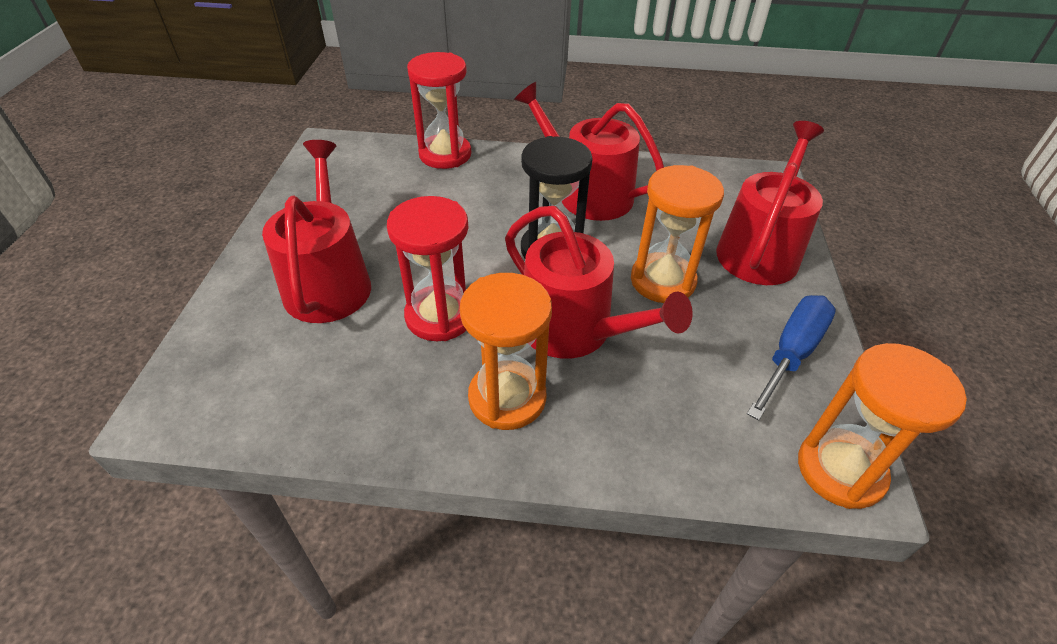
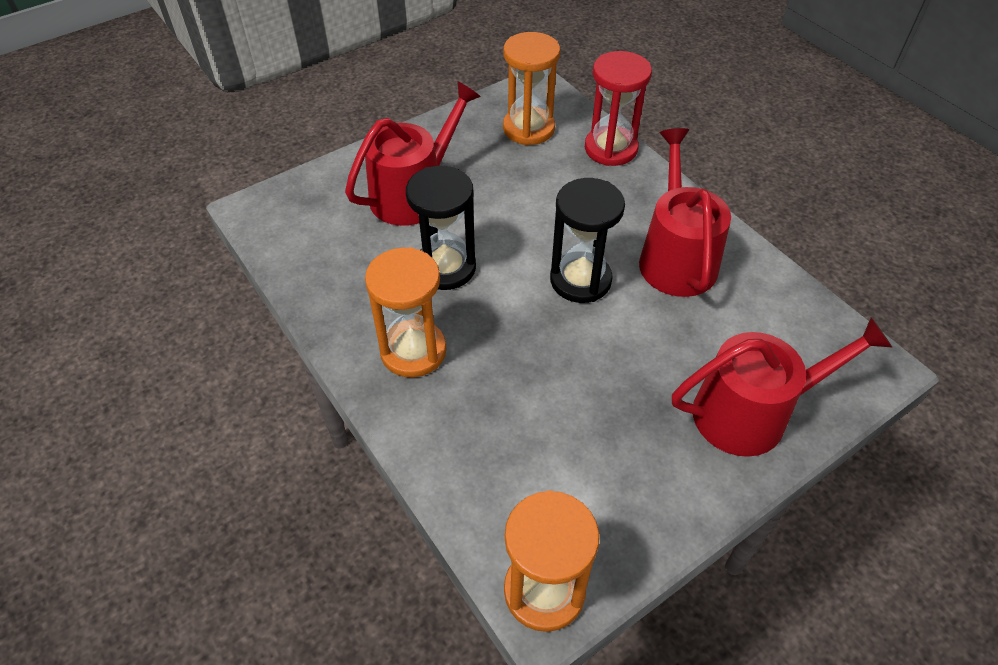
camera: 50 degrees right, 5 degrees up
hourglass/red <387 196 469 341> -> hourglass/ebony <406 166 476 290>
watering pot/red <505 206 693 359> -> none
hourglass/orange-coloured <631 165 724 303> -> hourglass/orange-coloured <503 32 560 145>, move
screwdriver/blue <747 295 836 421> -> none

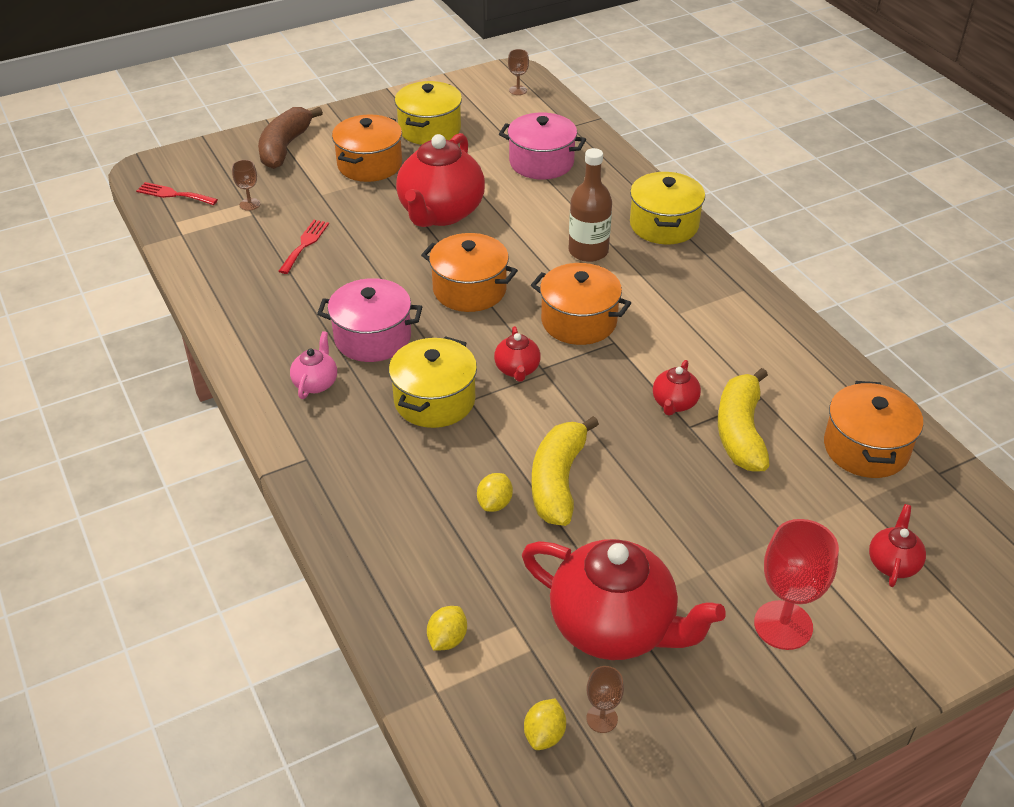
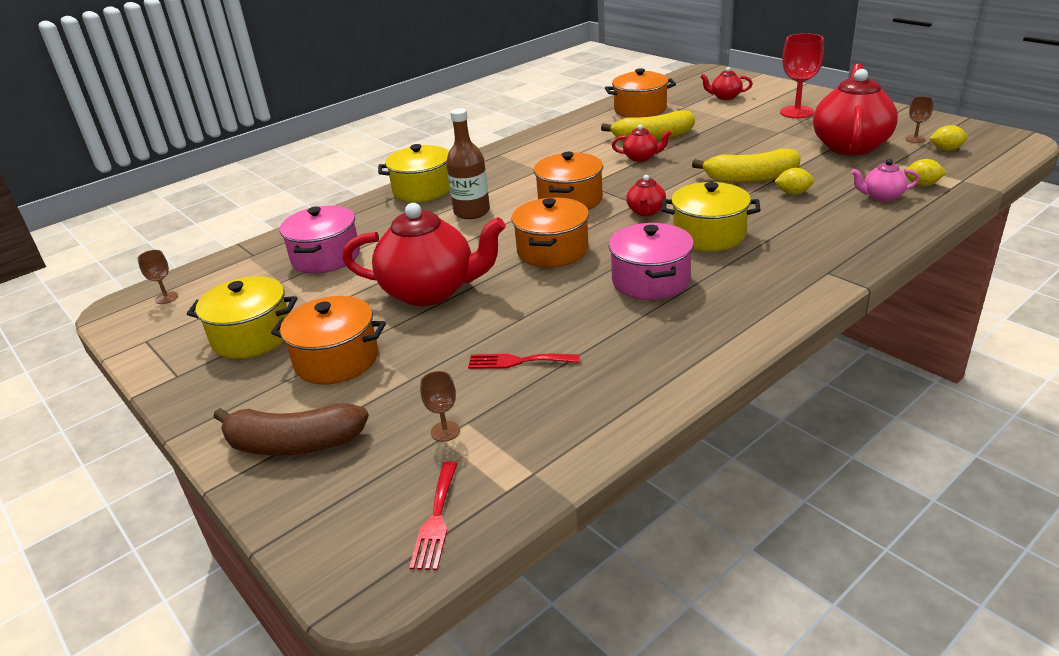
camera: 100 degrees left, 10 degrees down
china teapot/pink <290 331 337 399> -> china teapot/pink <851 159 920 202>, move
china teapot/red <494 326 541 382> -> china teapot/red <626 175 666 216>, 120 degrees clockwise

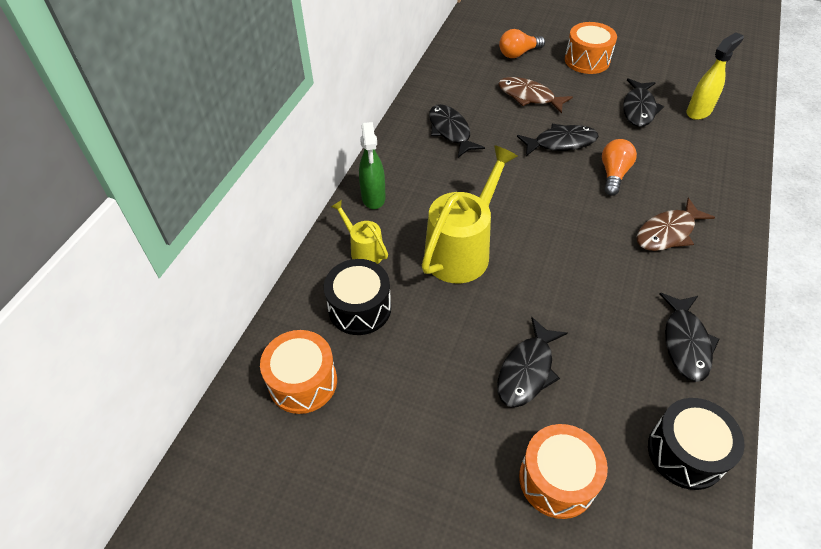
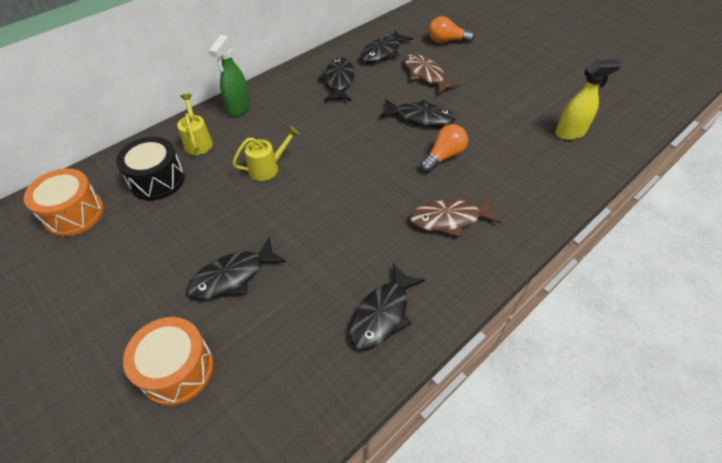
camera: 25 degrees right, 0 degrees up
watering pot/yellow <422 145 518 283> -> watering pot/yellow <232 126 299 181>, x0.52
toy drum/orange-coloured <565 22 617 74> -> none
toy fish/ebony <623 78 664 127> -> toy fish/ebony <360 30 413 63>, move
toy drum/ebony <648 398 745 490> -> none

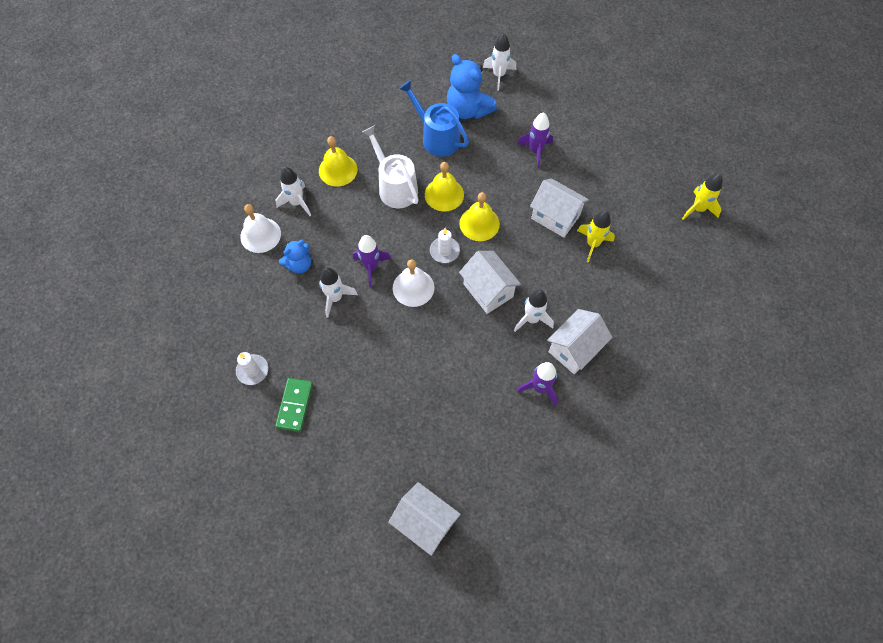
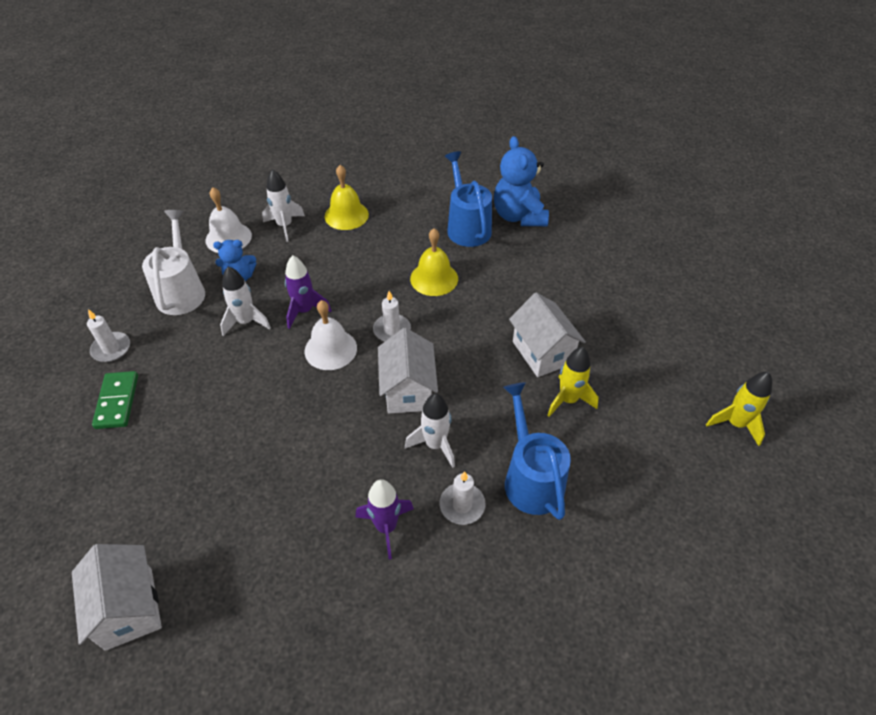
camera: 30 degrees right, 15 degrees down
domino tile/leaf-green <275 378 313 432> -> domino tile/leaf-green <92 371 138 429>, 45 degrees counterclockwise
watering pot/pure white <362 125 419 208> -> watering pot/pure white <142 210 205 315>, move
bell/yellow <459 192 500 241> -> none
spaceship/pure white <483 33 516 91> -> none
spaceship/violet <517 112 553 168> -> none
house/pure white <547 309 612 374> -> wax candle/pure white <439 471 486 525>
none -> watering pot/blue <503 382 571 520>

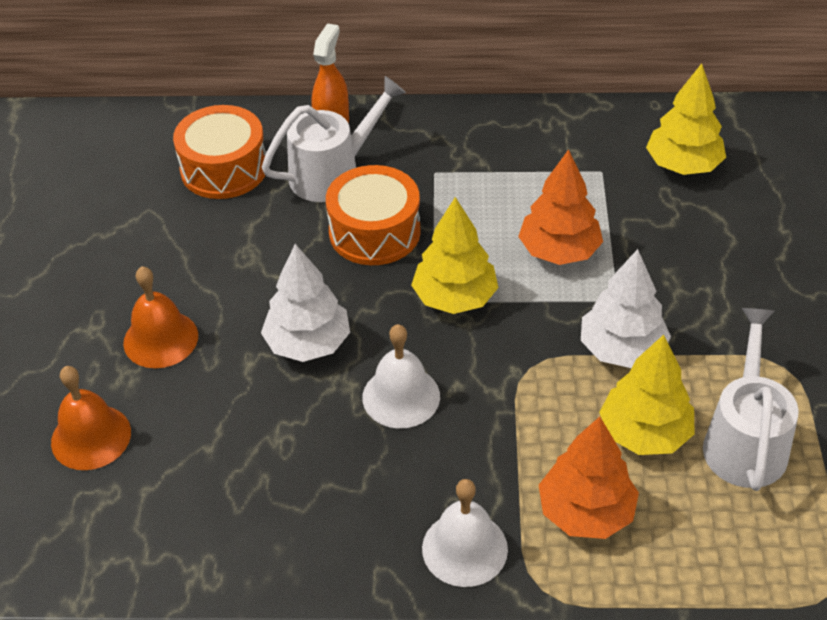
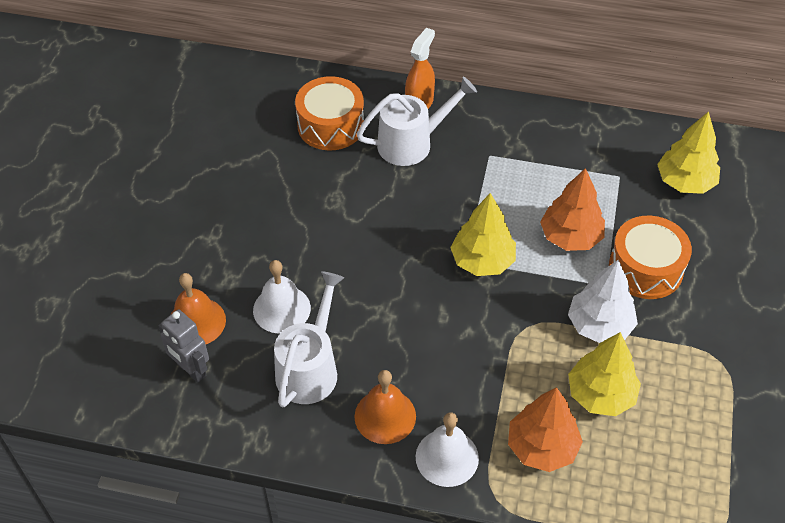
camera: 10 degrees right, 5 degrees up
bell/orange-coloured <123 266 198 368> -> bell/orange-coloured <354 370 416 444>, move
tree/pure white <261 244 350 362> -> none
toy drum/orange-coloured <326 165 421 265> -> toy drum/orange-coloured <609 216 692 299>, move
bell/pure white <362 324 440 428> -> bell/pure white <253 260 311 334>, move
watering pot/pure white <703 308 799 491> -> watering pot/pure white <274 271 345 407>, move
none -> robot/ash-grey <158 310 209 383>

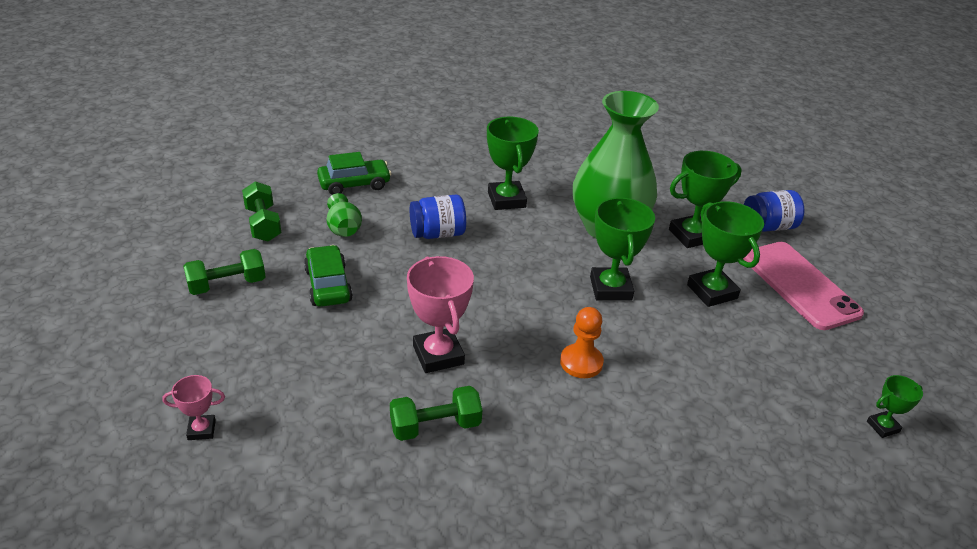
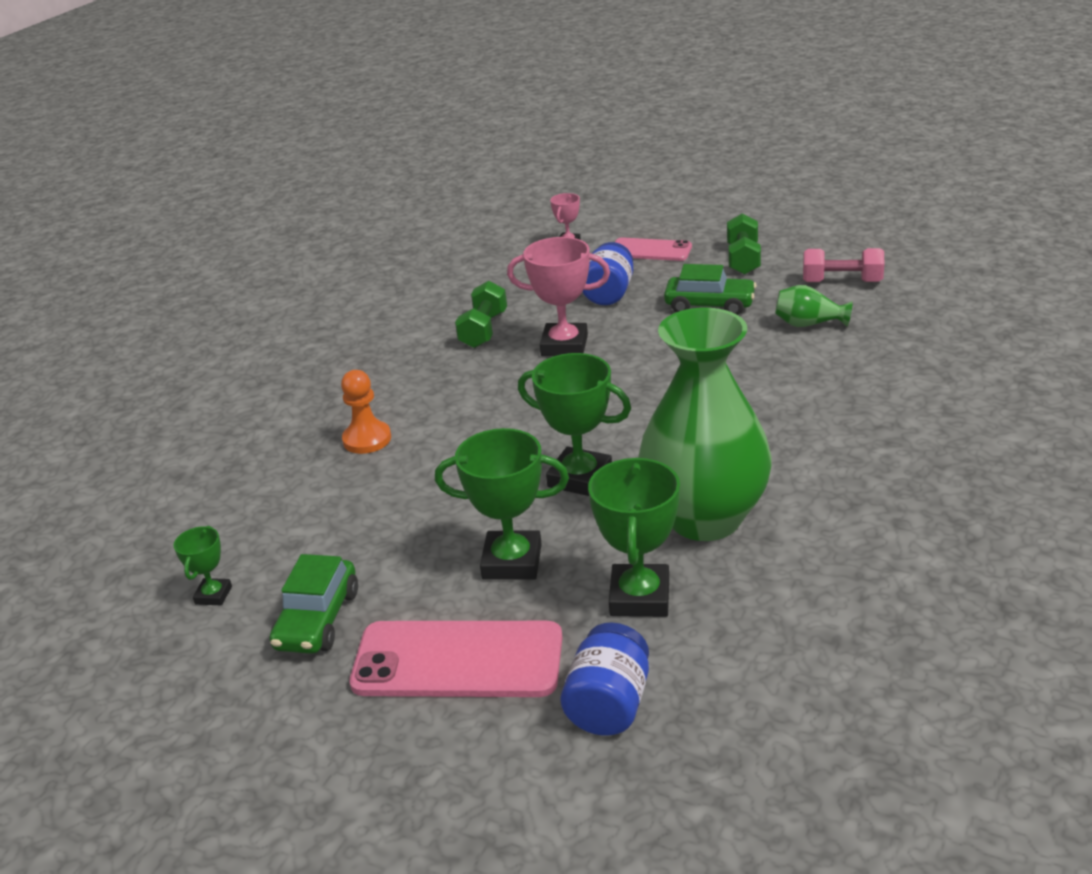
camera: 125 degrees right, 5 degrees down
hand weight/leaf-green <242 182 281 242> -> hand weight/pink <803 248 884 282>
toy car/leaf-green <317 152 391 195> -> toy car/leaf-green <270 554 358 654>, move
jam jar/blue <410 195 466 239> -> jam jar/blue <583 242 633 305>, move
award cup/leaf-green <487 117 539 210> -> none
game pawn/orange-coloured <560 307 604 378> -> game pawn/orange-coloured <341 370 391 454>, move
none -> phone/pink <615 237 692 261>

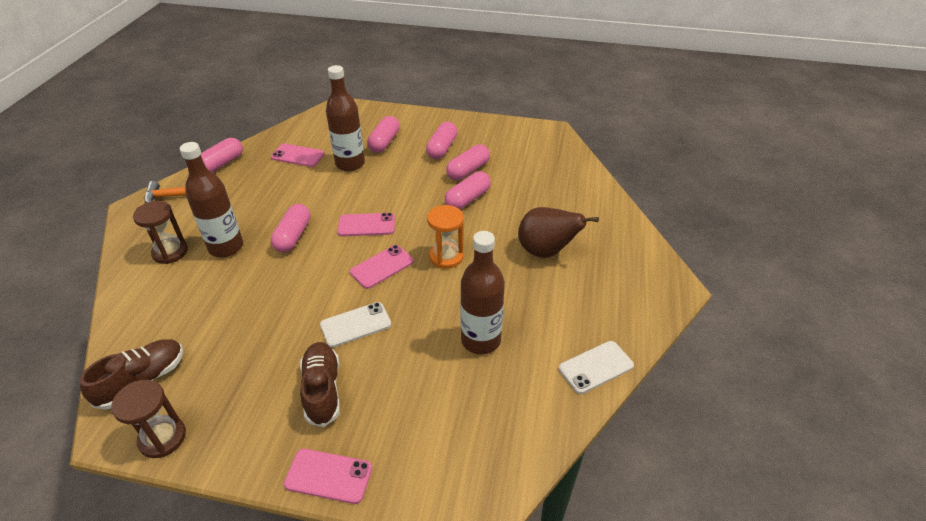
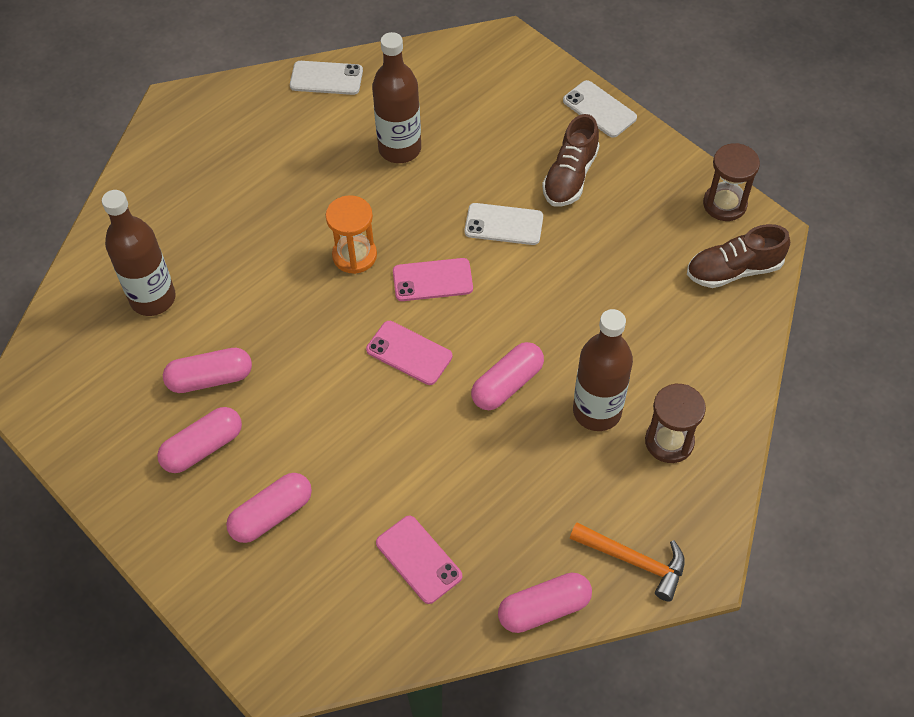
camera: 145 degrees left, 15 degrees up
phone/pink <284 449 372 504> -> phone/pure white <563 80 637 138>
bottle/russet <326 65 365 171> -> bottle/russet <102 190 176 316>, move
pill/pink <445 171 491 209> -> none
pear fruit/russet <518 207 599 258> -> none

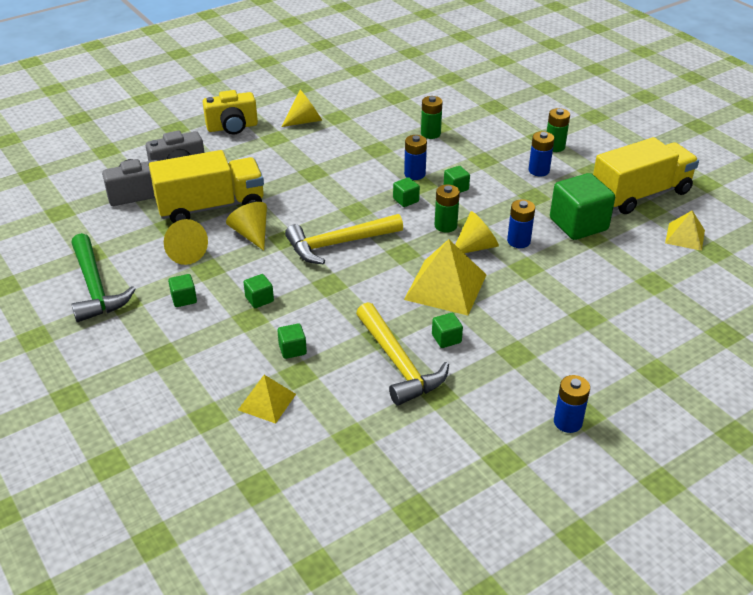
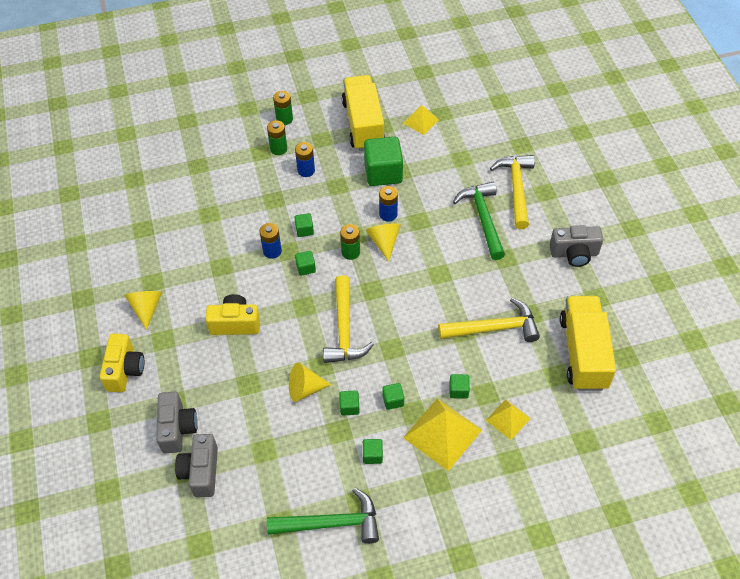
camera: 70 degrees left, 15 degrees up
truck/yellow <149 150 264 223> -> truck/yellow <560 296 616 391>, move
cone shape/yellow <164 219 208 265> -> none
solid pyramid/yellow <404 239 486 315> -> solid pyramid/yellow <403 398 482 471>, move
power cell/leaf-green <421 96 443 139> -> power cell/leaf-green <273 91 293 125>, move
solid cube/leaf-green <432 313 463 348> -> solid cube/leaf-green <339 390 360 416>, move
power cell/blue <554 375 590 433> -> camera/ash-grey <550 225 603 267>
none -> camera/yellow <205 294 260 335>
none -> carpenter's hammer/leaf-green <453 182 505 260>
none -> carpenter's hammer/yellow <490 155 535 229>

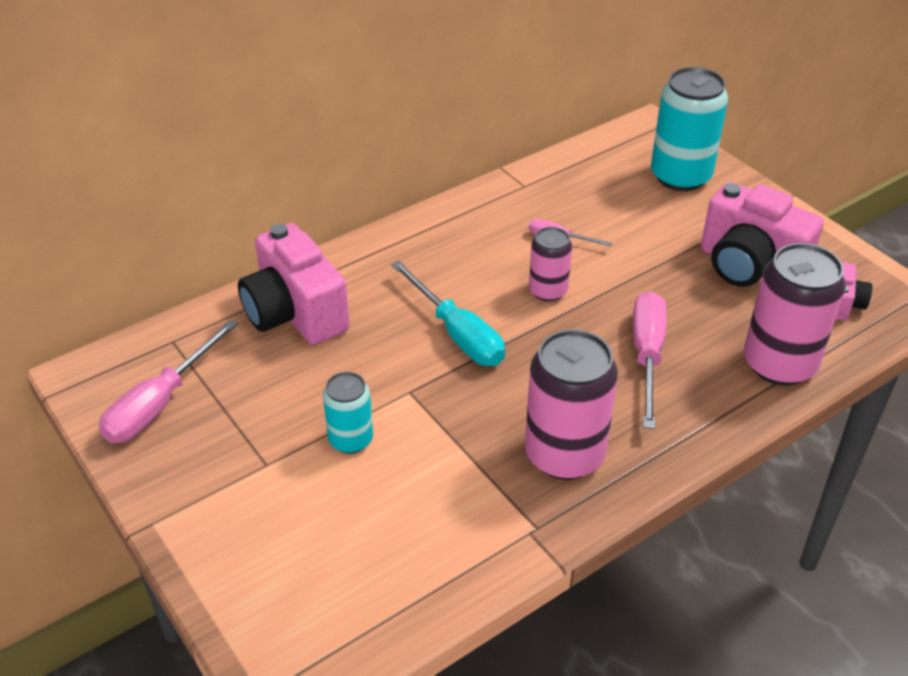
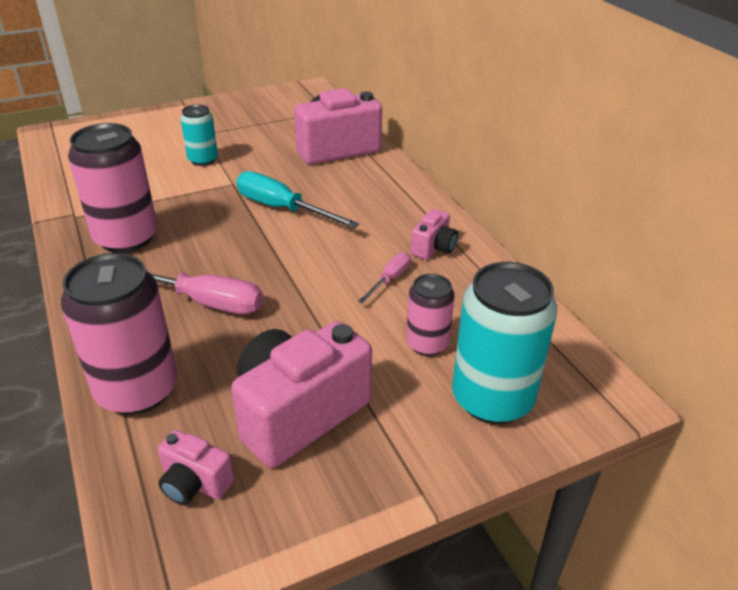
camera: 100 degrees right, 5 degrees down
screwdriver/pink <99 319 238 443> -> none
screwdriver/turquoise <391 261 505 366> -> screwdriver/turquoise <236 171 360 228>, 60 degrees clockwise
can/pink <529 227 572 301> -> can/pink <406 274 455 356>, move
none -> camera/pink <411 209 458 260>

